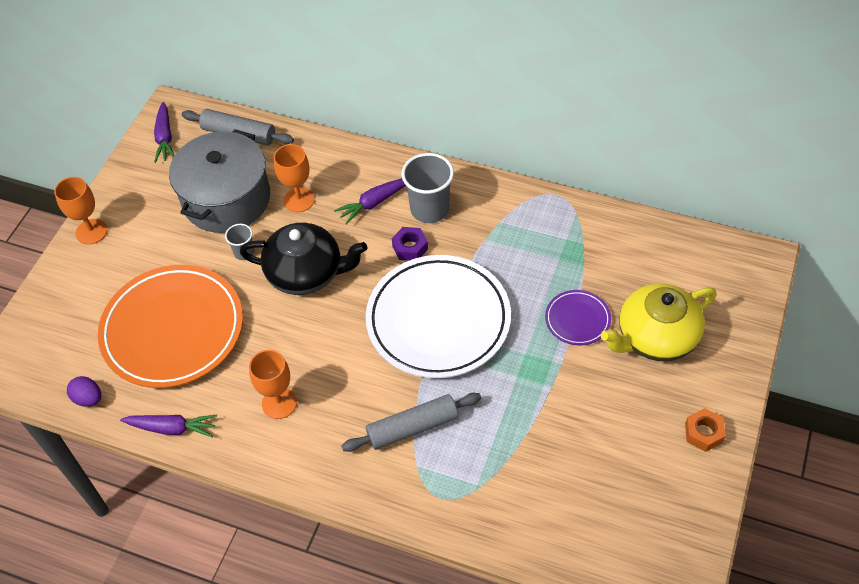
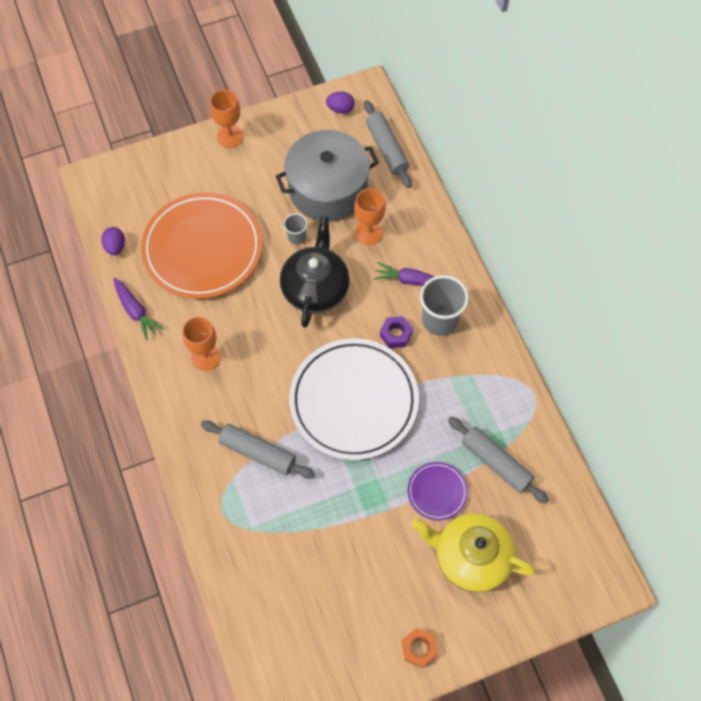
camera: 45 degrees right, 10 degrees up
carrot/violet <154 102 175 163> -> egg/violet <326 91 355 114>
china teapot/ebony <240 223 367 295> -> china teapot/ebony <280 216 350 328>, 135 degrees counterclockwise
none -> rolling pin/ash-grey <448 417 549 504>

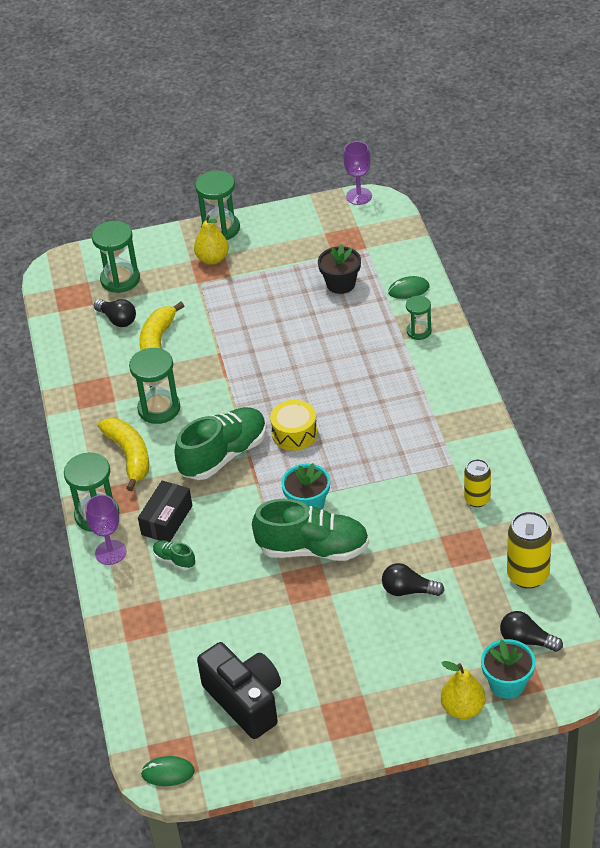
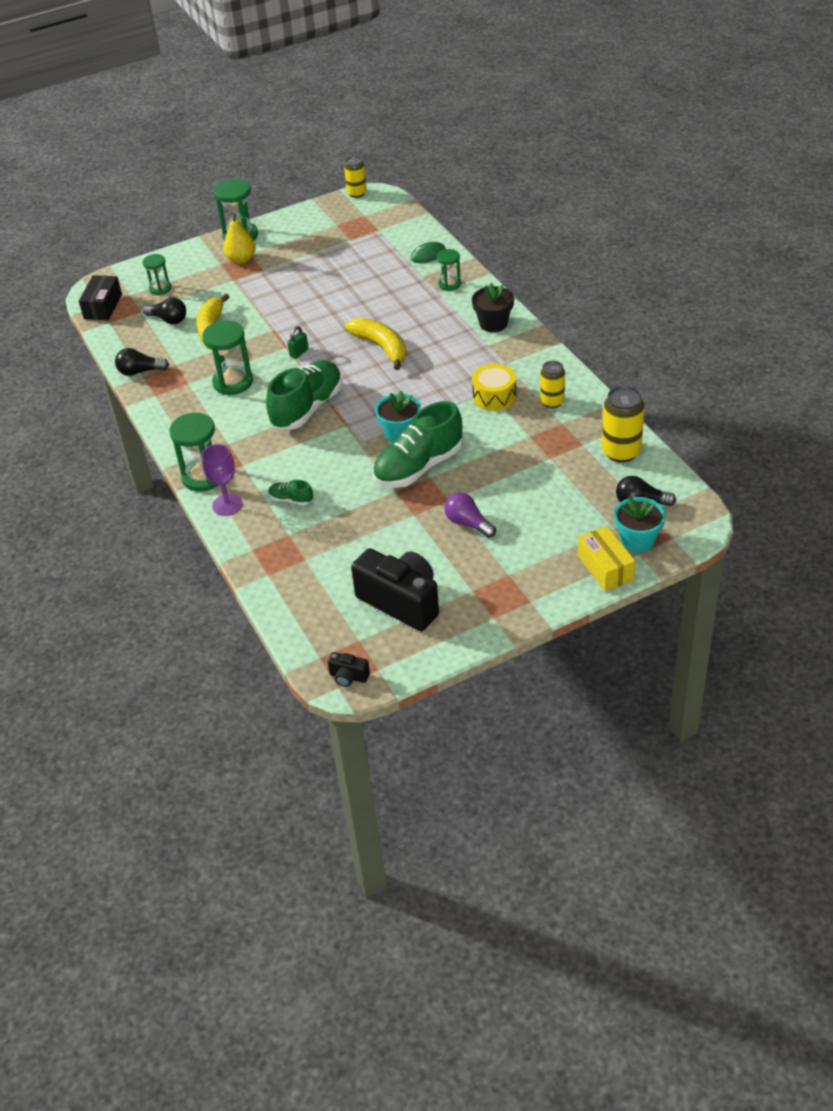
camera: 15 degrees left, 0 degrees up
hourglass/leaf-green <92 221 140 293> -> hourglass/leaf-green <143 254 171 295>, x0.60
banana/yellow <98 418 149 491> -> banana/yellow <345 318 407 370>, move
package/ebony <138 480 193 542> -> package/ebony <79 275 122 320>, move
PC mouse/leaf-green <141 756 195 786> -> camera/ebony <328 652 370 687>
sneaker/leaf-green <252 499 369 561> -> sneaker/leaf-green <373 401 463 488>, 150 degrees clockwise
toy drum/yellow <270 400 318 451> -> toy drum/yellow <472 364 516 411>, move
flower pot/ebony <318 244 361 294> -> flower pot/ebony <472 283 514 332>, move
wine glass/violet <343 141 372 205> -> can/yellow <344 156 367 198>
lightbulb/ebony <382 563 445 596> -> lightbulb/ebony <115 348 169 376>, move
pear fruit/yellow <441 661 485 719> -> package/yellow <578 526 636 592>
none -> lock/leaf-green <287 326 309 359>
none -> lightbulb/violet <445 493 496 538>

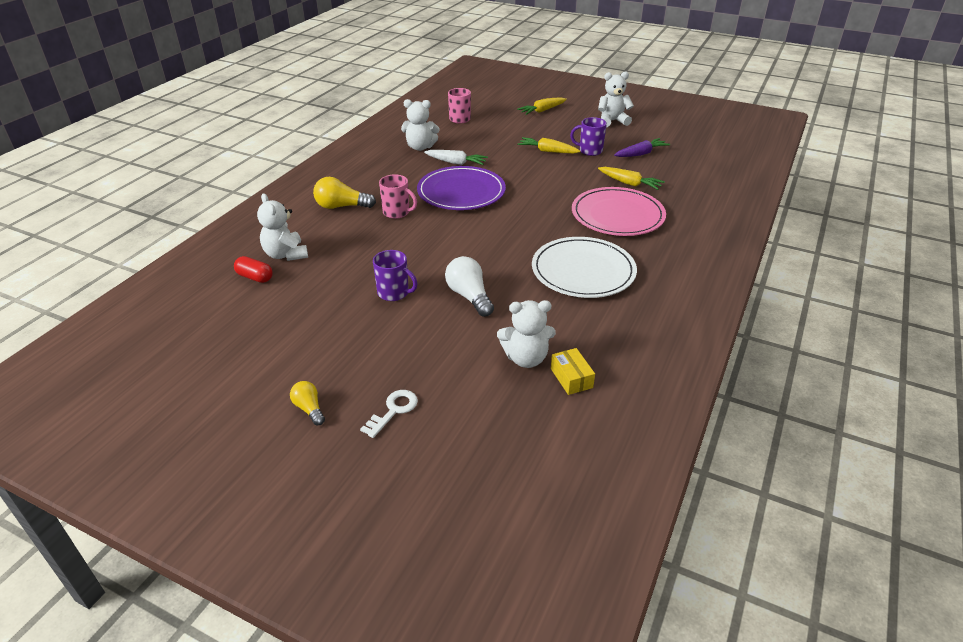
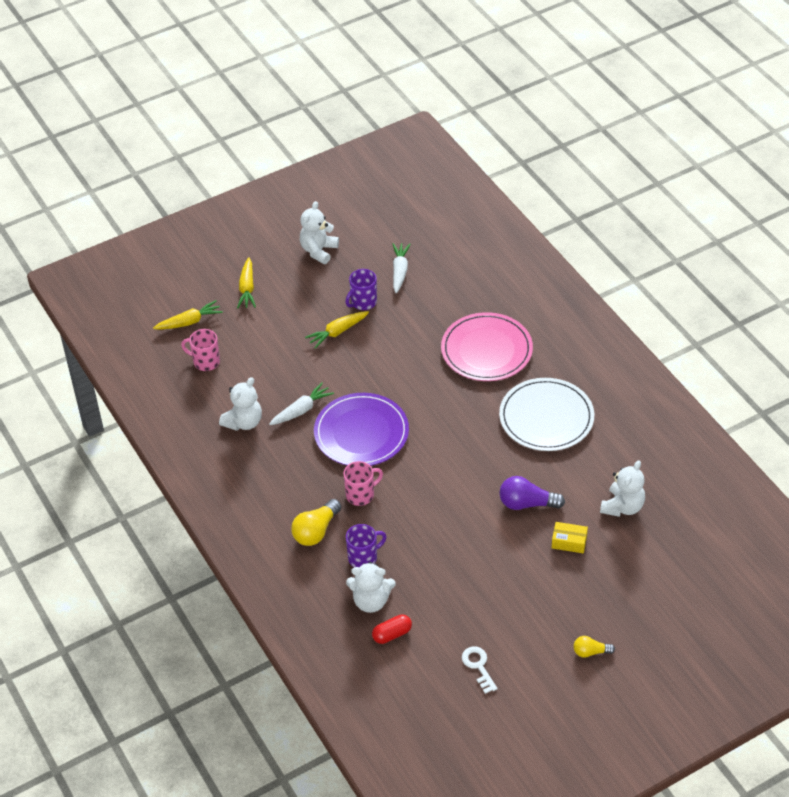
camera: 55 degrees left, 10 degrees up
key/pure white <360 390 418 438> -> key/pure white <462 646 498 694>, move
tea mug/violet <373 250 417 301> -> tea mug/violet <346 524 387 567>, move
lightbulb/pure white <445 256 494 317> -> lightbulb/violet <499 476 565 510>
package/yellow <551 348 595 395> -> package/yellow <552 522 588 553>, move
carrot/yellow <598 167 665 190> -> carrot/yellow <153 300 223 330>, move
carrot/violet <614 138 670 157> -> carrot/pure white <392 243 411 293>

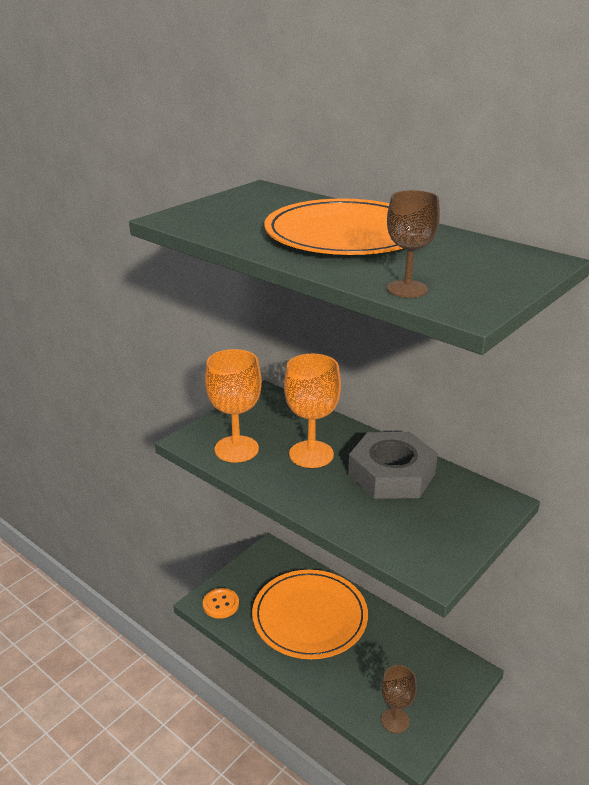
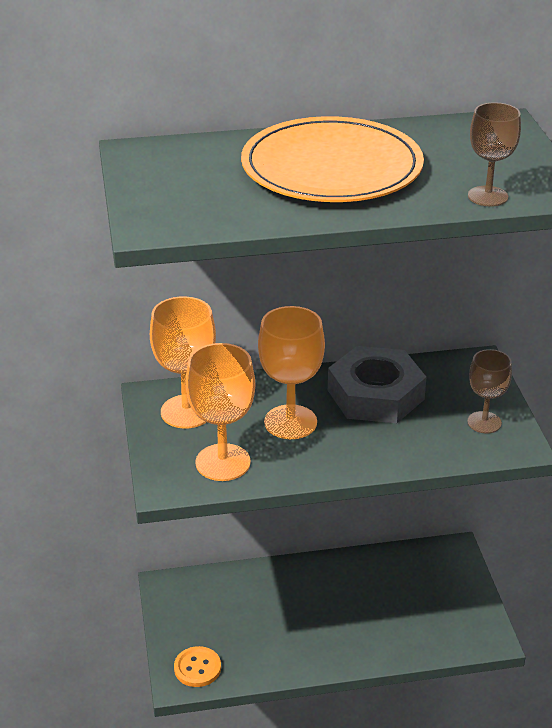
camera: 50 degrees left, 5 degrees up
dinner plate/orange-coloured <252 570 368 659> -> none
wine glass/russet <381 665 417 733> -> wine glass/russet <467 349 512 433>, move
none -> wine glass/orange-coloured <150 296 216 429>

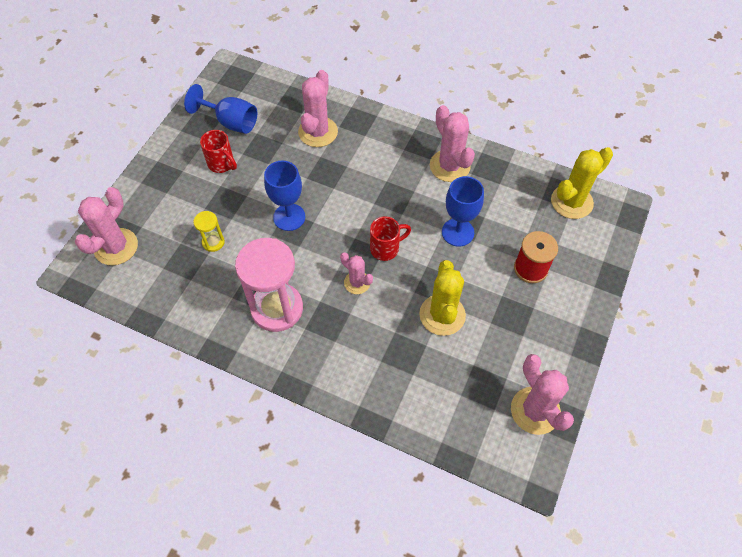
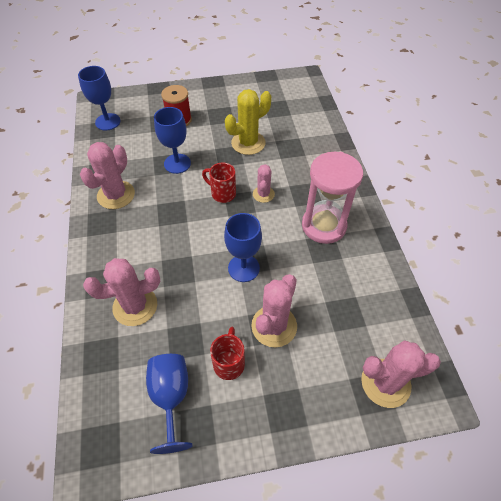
camera: 125 degrees left, 5 degrees down
hourglass/yellow <193 211 225 252> -> none
saguaro cactus/pink <511 354 574 435> -> saguaro cactus/pink <251 274 297 347>, move
saguaro cactus/yellow <551 147 613 219> -> wine glass/blue <78 66 120 130>

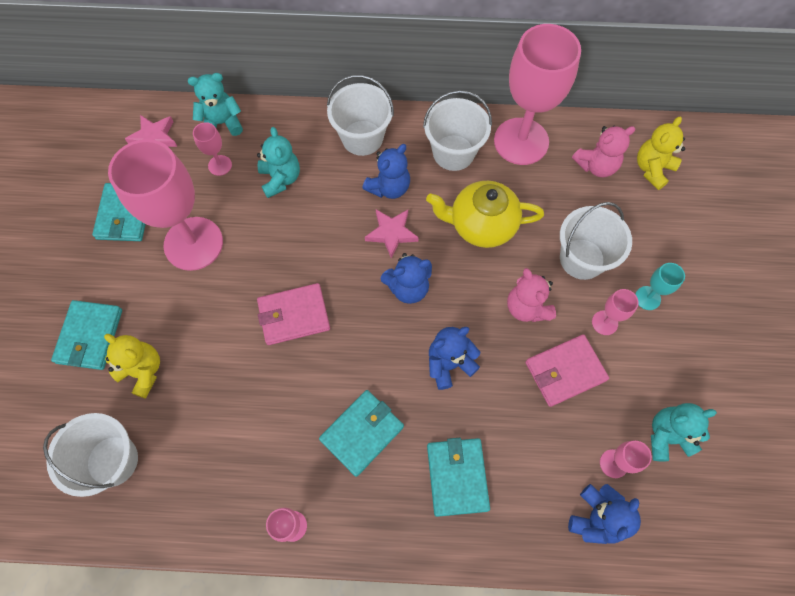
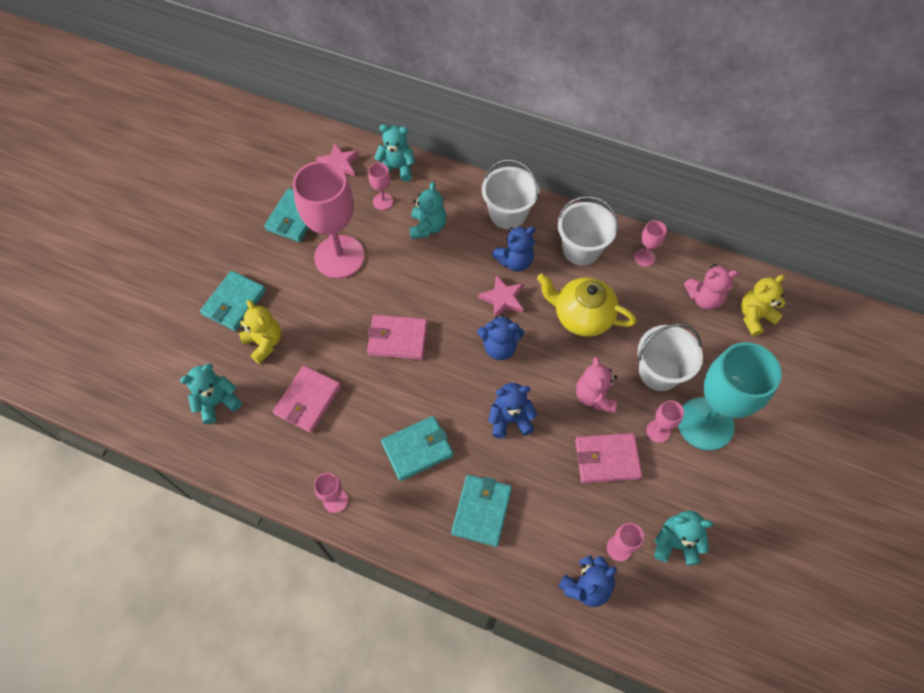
camera: 20 degrees right, 5 degrees down
bucket/pure white <43 413 138 497> -> stuffed bear/turquoise <180 364 242 424>
wine glass/pink <494 24 581 165> -> wine glass/pink <634 220 666 267>, x0.42
wine glass/turquoise <635 263 685 310> -> wine glass/turquoise <678 342 782 451>, x2.37
none -> wallet/pink <273 365 341 433>

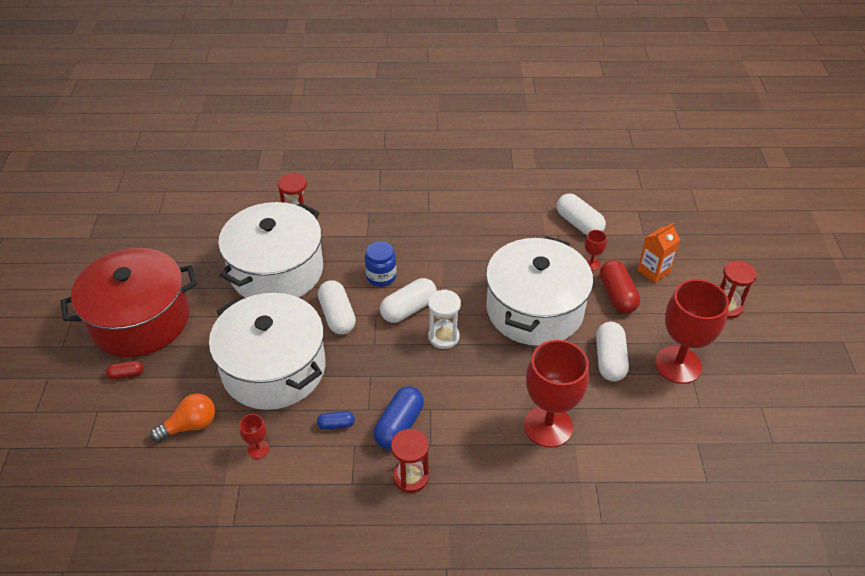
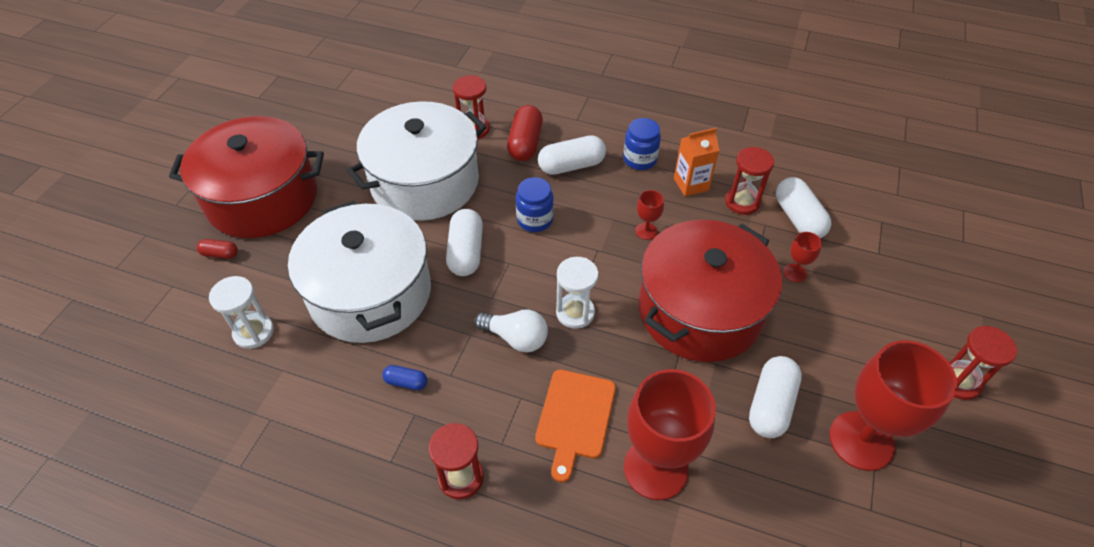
camera: 20 degrees right, 5 degrees up
lightbulb/orange-coloured <150 393 215 442> -> hourglass/pure white <209 276 274 349>
wine glass/red <239 414 269 459> -> wine glass/red <635 190 664 240>, move
pill/blue <373 386 424 449> -> none
pill/pure white <380 278 437 323> -> pill/pure white <538 135 606 175>, move
cooking pot/pure white <486 236 593 346> -> cooking pot/red <639 220 782 362>
pill/red <600 260 640 314> -> pill/red <507 105 543 161>, move
milk carton/orange-coloured <638 222 680 283> -> milk carton/orange-coloured <674 128 719 196>, move
none -> lightbulb/pure white <474 309 548 353>
none -> cutting board/orange-coloured <535 370 616 482>
none -> jam jar/blue <623 118 661 170>
none -> hourglass/red <725 147 774 215>

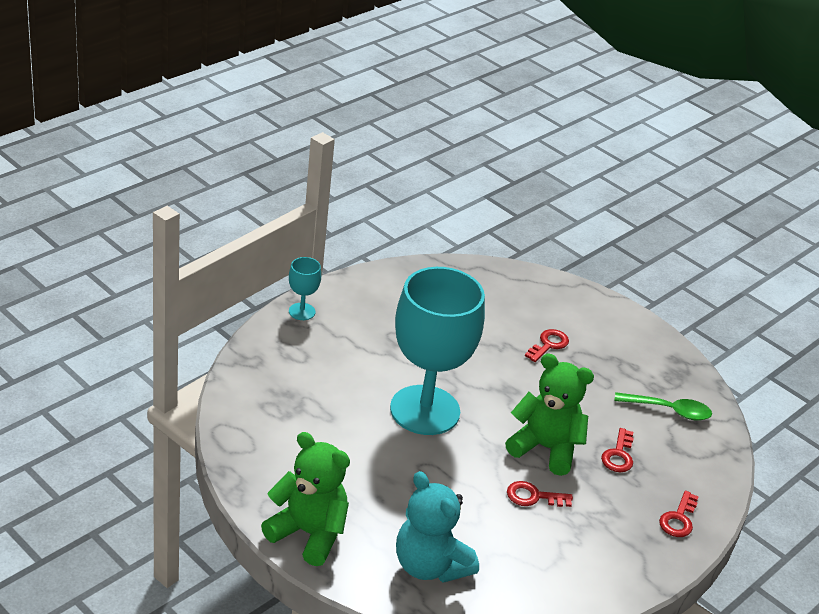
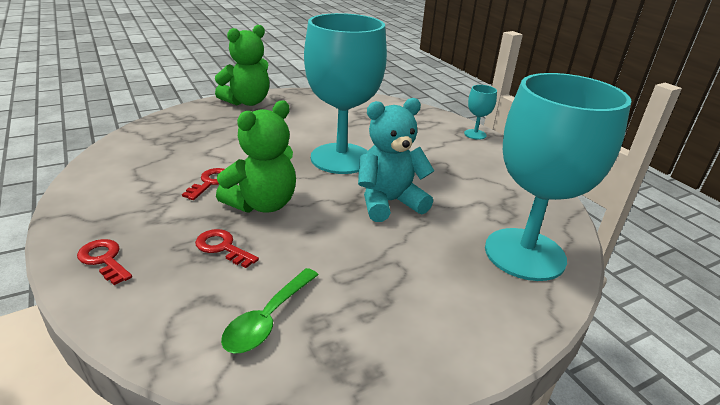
camera: 110 degrees right, 5 degrees down
stuffed bear/turquoise <396 471 479 583> -> stuffed bear/turquoise <358 98 434 222>, move
key/red <525 329 569 362> -> none
none -> wine glass/turquoise <485 73 632 281>

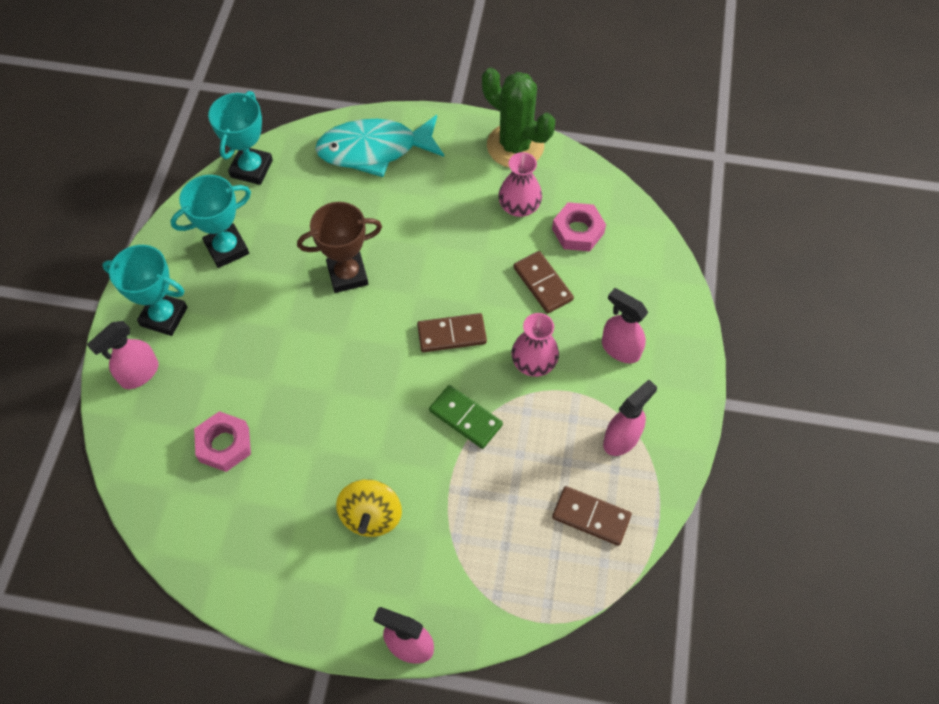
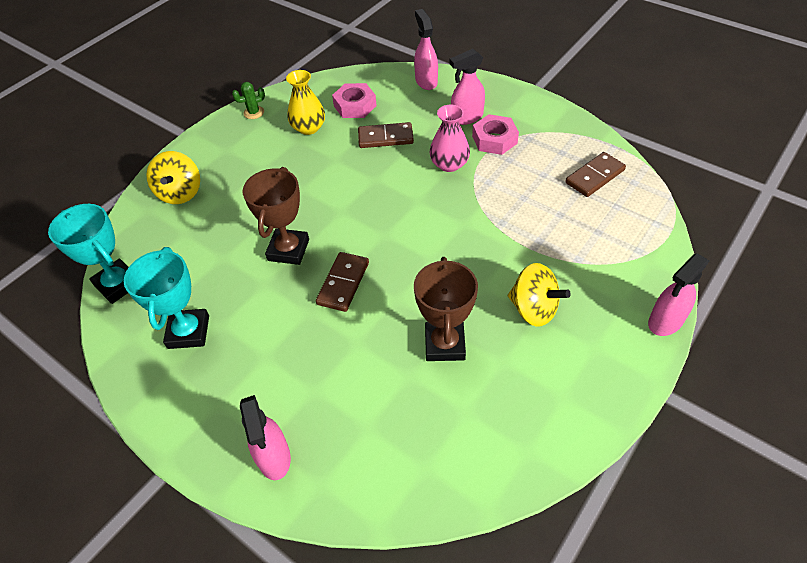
camera: 60 degrees left, 10 degrees down
award cup/turquoise <102 245 187 336> -> none
hex nut/pink <194 411 251 472> -> hex nut/pink <472 114 519 155>, move
toy fish/turquoise <315 115 444 177> -> spinning top/yellow <146 151 200 204>
domino tile/russet <417 313 487 352> -> domino tile/russet <316 252 369 312>, move
domino tile/leaf-green <429 385 503 449> -> none
saguaro cactus/leaf-green <482 68 555 168> -> saguaro cactus/leaf-green <232 82 265 119>, x0.42
tall vase/pink <498 152 542 217> -> tall vase/yellow <286 70 325 135>
spray cleaner/pink <603 380 657 456> -> spray cleaner/pink <414 9 438 90>, move
none -> award cup/russet <414 257 478 361>

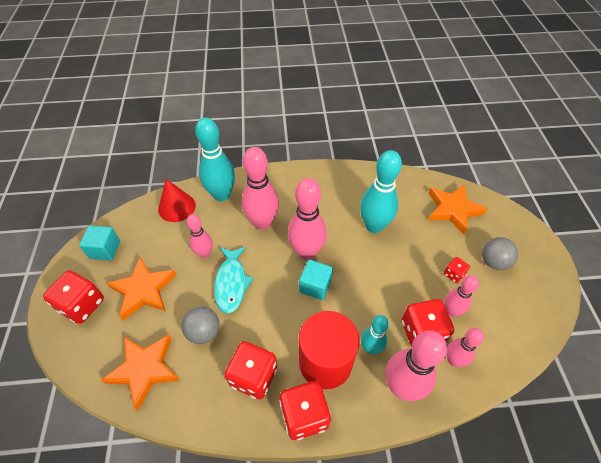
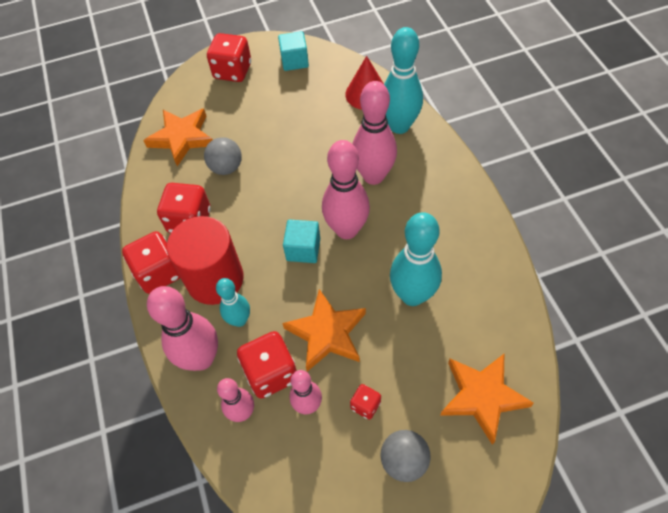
camera: 80 degrees right, 5 degrees up
star/orange-coloured <107 257 176 320> -> star/orange-coloured <282 289 366 372>, move
tenpin/pink <186 214 213 258> -> none
toy fish/turquoise <214 247 253 314> -> none

